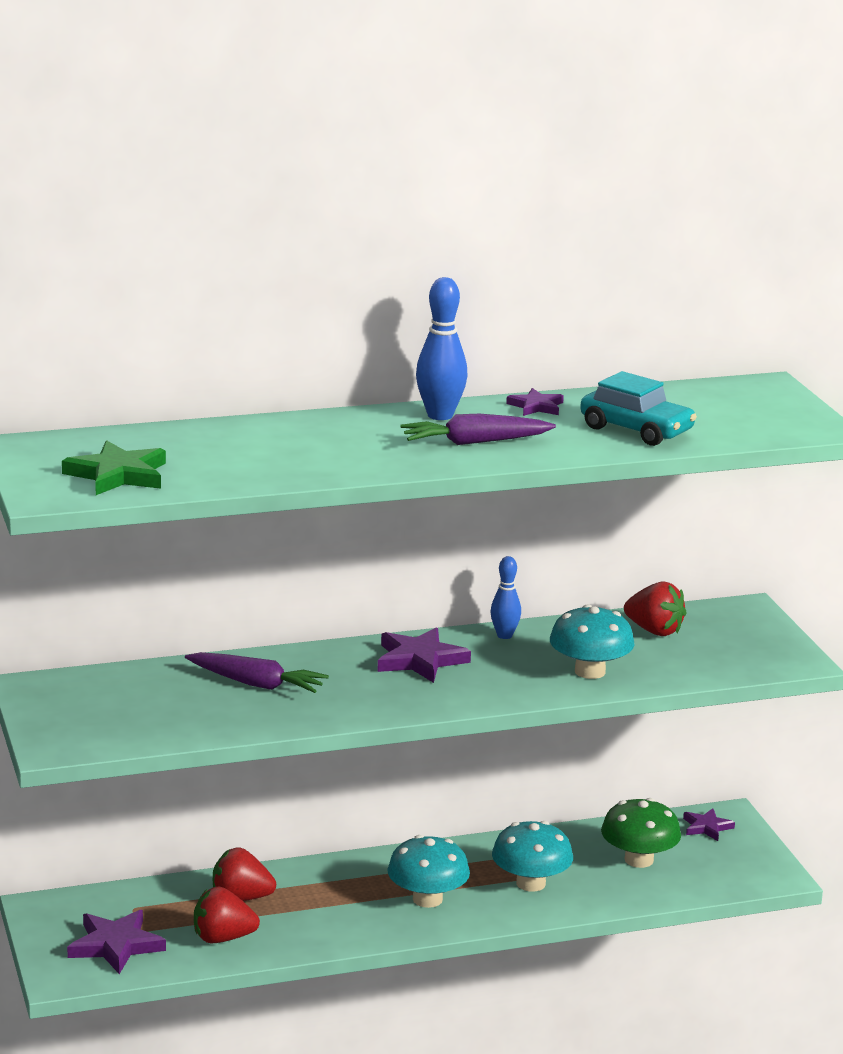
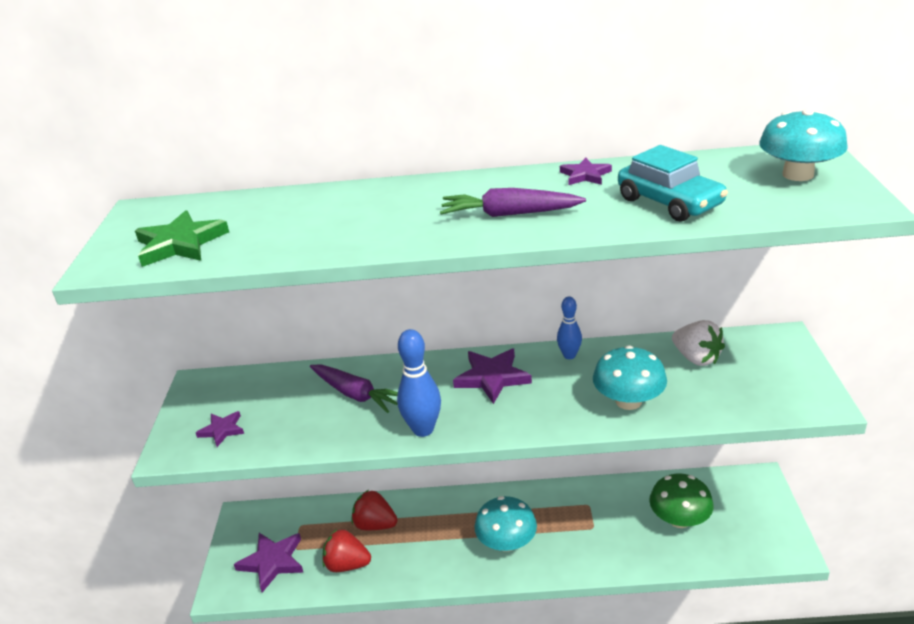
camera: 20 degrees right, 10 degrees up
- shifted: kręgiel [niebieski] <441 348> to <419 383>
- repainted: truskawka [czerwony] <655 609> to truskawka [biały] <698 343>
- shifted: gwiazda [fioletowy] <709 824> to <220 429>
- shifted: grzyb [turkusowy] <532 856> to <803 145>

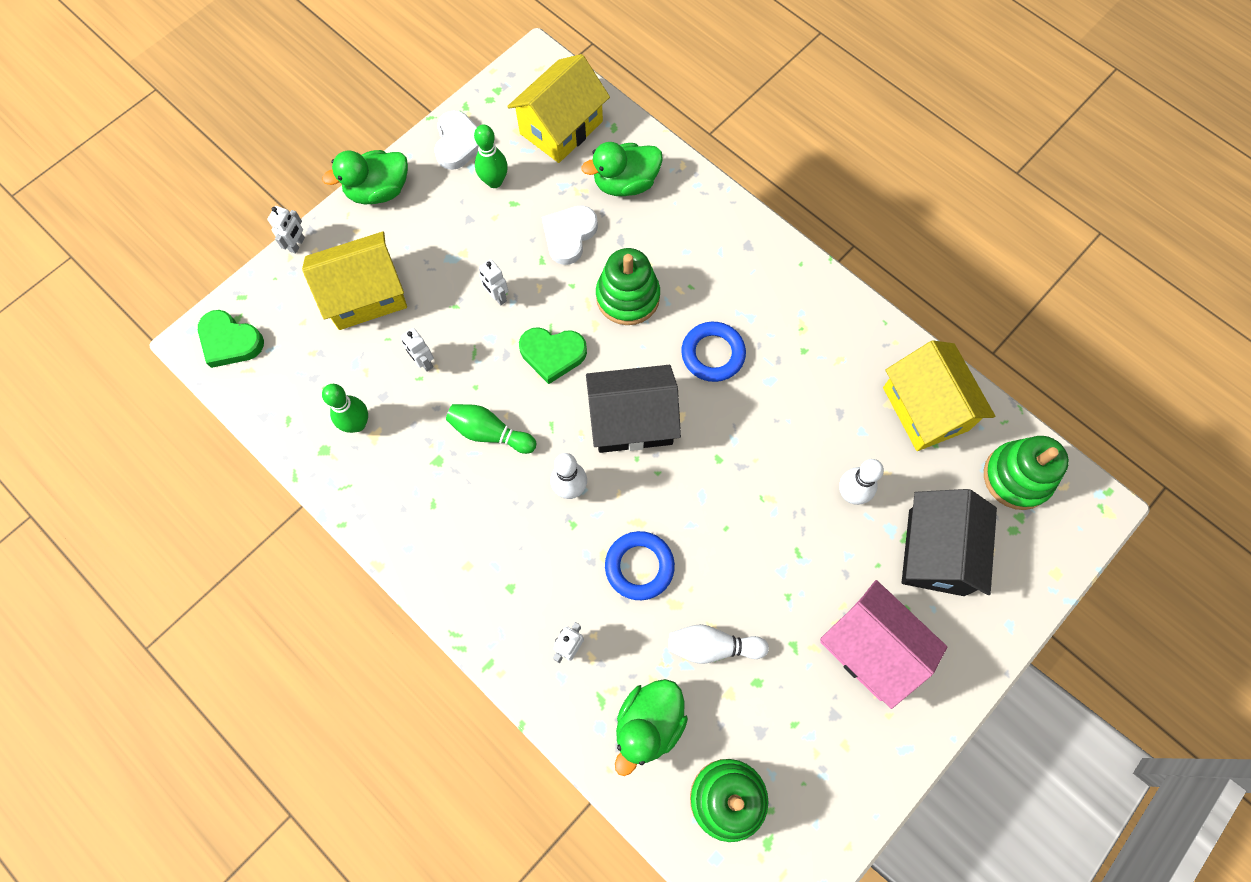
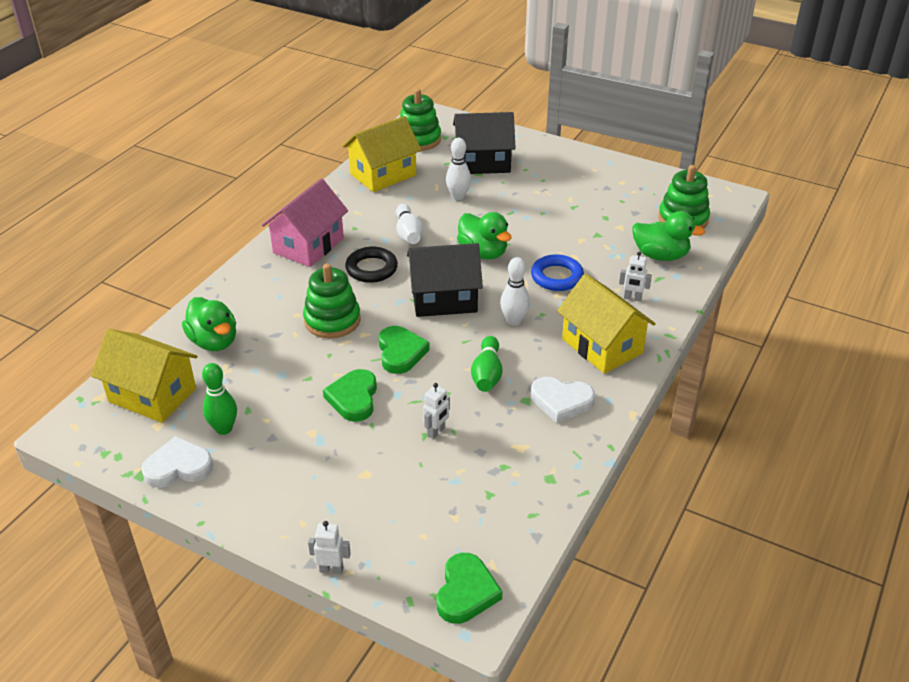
camera: 105 degrees left, 30 degrees down
- shifted: kaczka [zielony] <365 177> to <484 236>
- shifted: serce [biały] <570 235> to <563 400>
- shifted: domek [żółty] <354 281> to <606 324>
- swapped: robot [biały] <493 282> to serce [zielony] <350 395>
- repainted: pierścień [niebieski] <713 352> to pierścień [czarny] <371 265>
- rotated: domek [czarny] <633 409> = <445 280> 75 degrees counterclockwise
- gone: kręgiel [zielony] <345 408>
- shifted: domek [różowy] <883 644> to <305 223>
- shifted: kręgiel [biały] <718 644> to <409 224>

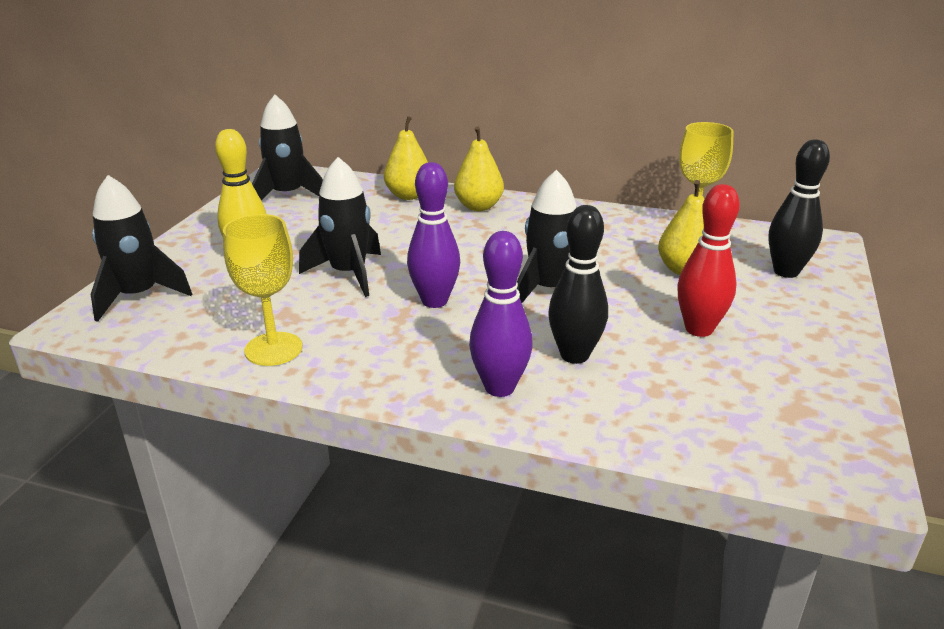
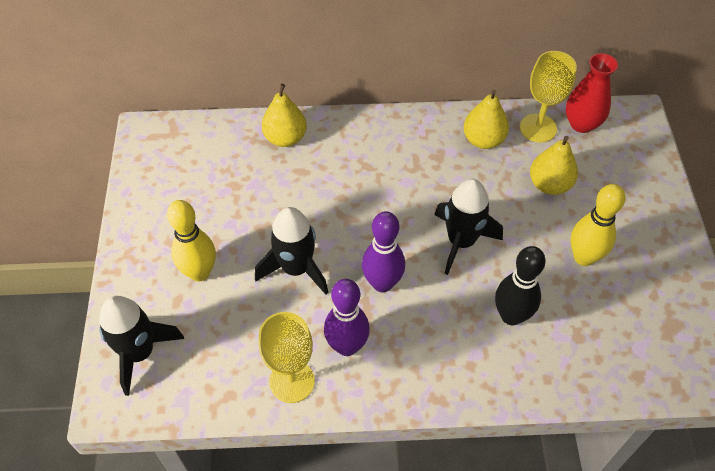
camera: 20 degrees left, 25 degrees up
- gone: rakieta [czarny] <287 148>
- shifted: gruszka [żółty] <479 168> to <486 119>
- gone: kręgiel [czarny] <799 208>
- repainted: kręgiel [czerwony] <708 260> to kręgiel [żółty] <598 225>
- shifted: kręgiel [fioletowy] <501 314> to <347 317>
- new: wazon [czerwony] <592 93>

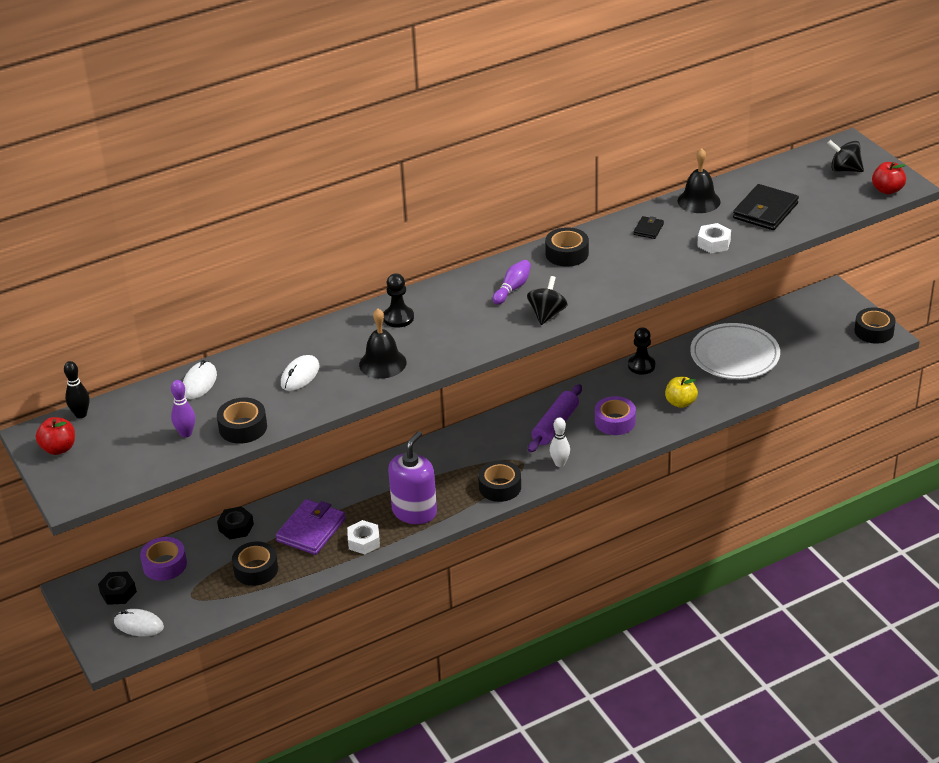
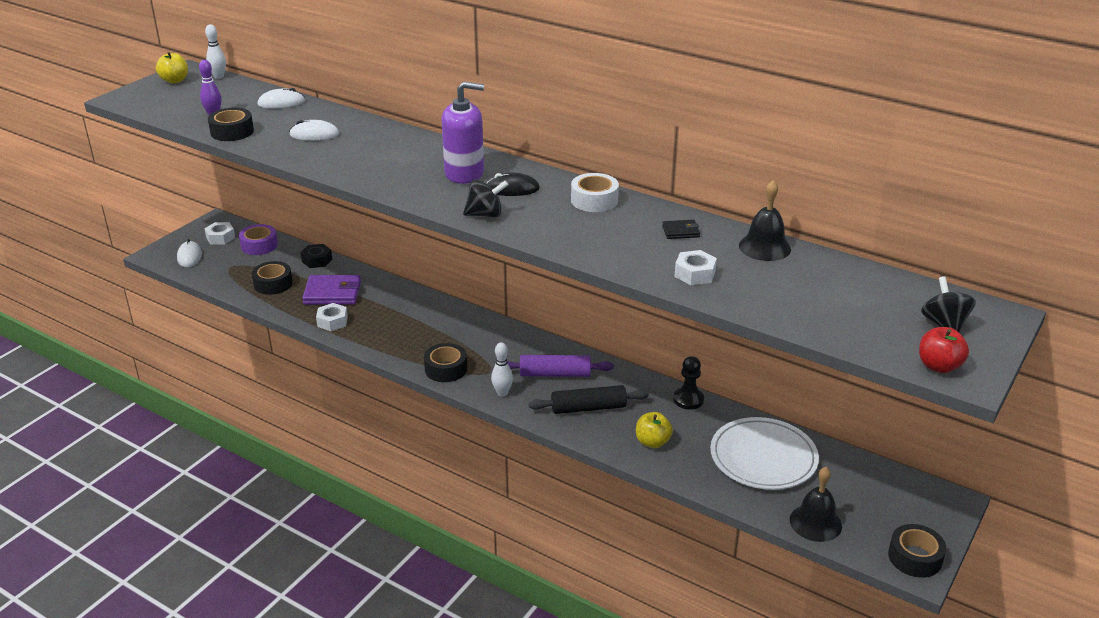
camera: 60 degrees right, 5 degrees down
- gone: portfel [czarny] <766 207>
- repainted: taśma klejąca [czarny] <567 247> to taśma klejąca [biały] <595 192>
- swapped: kręgiel [fioletowy] <511 282> to myszka [czarny] <513 184>
- gone: pionek [czarny] <398 300>
- shifted: dzwonek [czarny] <382 344> to <816 504>
- repainted: kręgiel [czarny] <77 389> to kręgiel [biały] <215 51>
- swapped: taśma klejąca [fioletowy] <615 415> to wałek do ciasta [czarny] <589 399>
- repainted: jabłko [czerwony] <55 436> to jabłko [żółty] <172 67>
- shifted: dozownik mydła [fioletowy] <412 477> to <462 132>
- repainted: nakrętka [czarny] <117 588> to nakrętka [biały] <219 233>

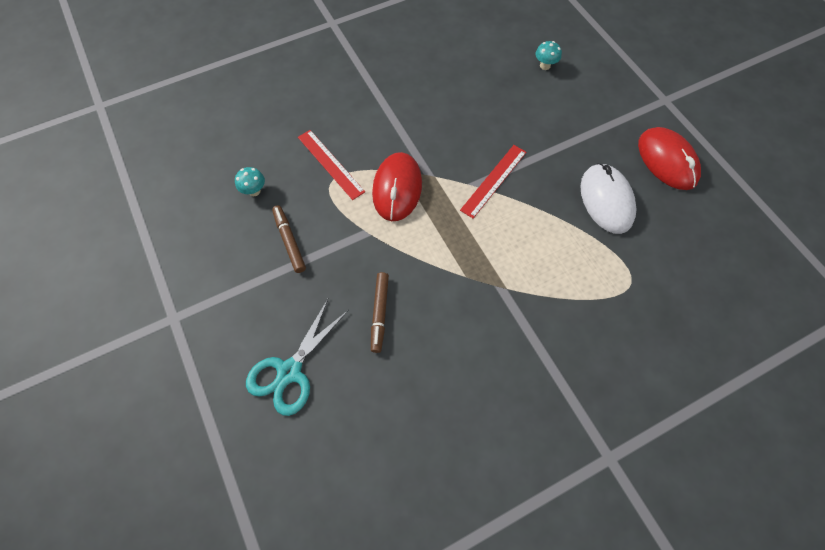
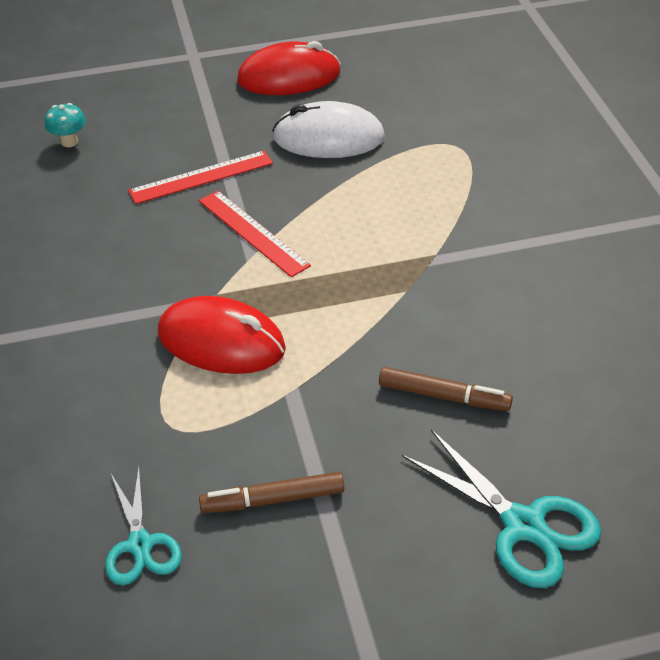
camera: 75 degrees left, 20 degrees down
- shifted: linijka [czerwony] <331 165> to <200 177>
- swapped: grzyb [turkusowy] <250 181> to nożyczki [turkusowy] <143 526>

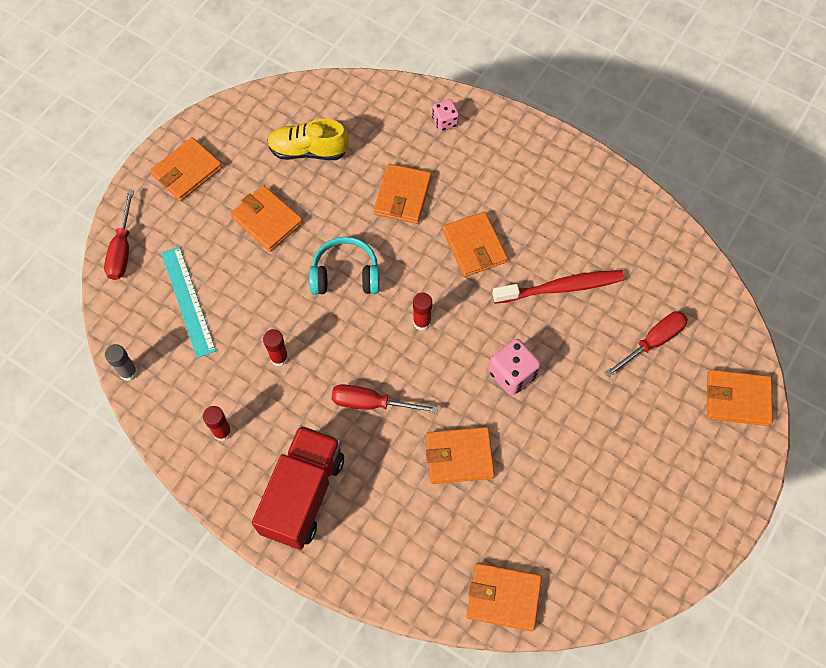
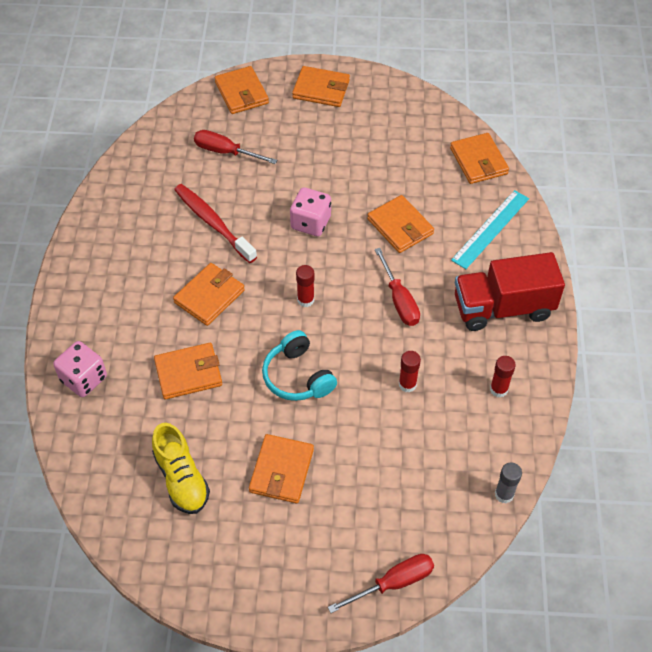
camera: 120 degrees left, 10 degrees down
- scaled: kostka do gry [różowy] <445 115> = <80 369> x1.56
- shifted: portfel [pomarańczowy] <186 169> to <321 86>
- shifted: linijka [turkusowy] <188 302> to <490 229>

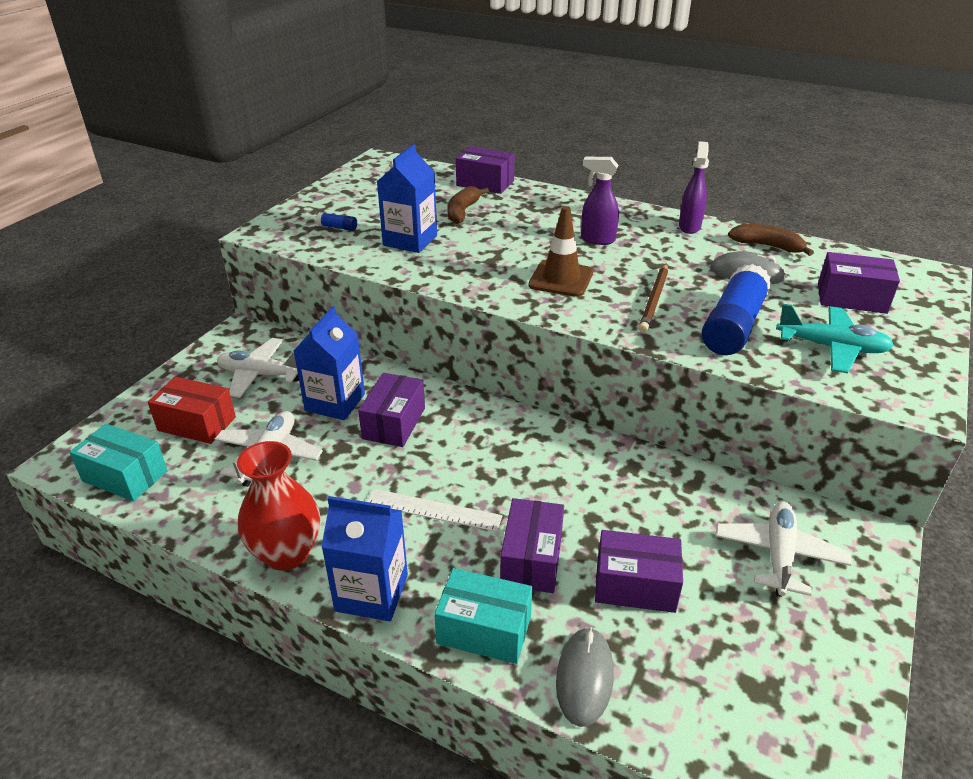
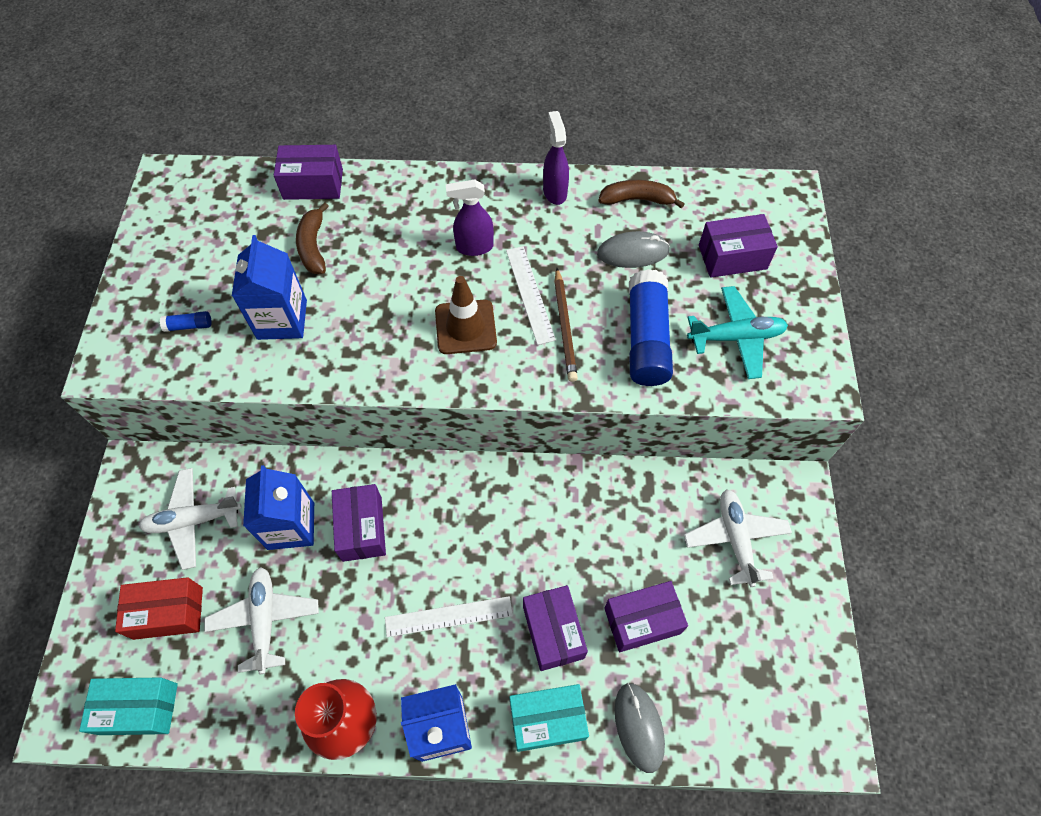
camera: 25 degrees left, 25 degrees up
- new: linijka [biały] <531 295>

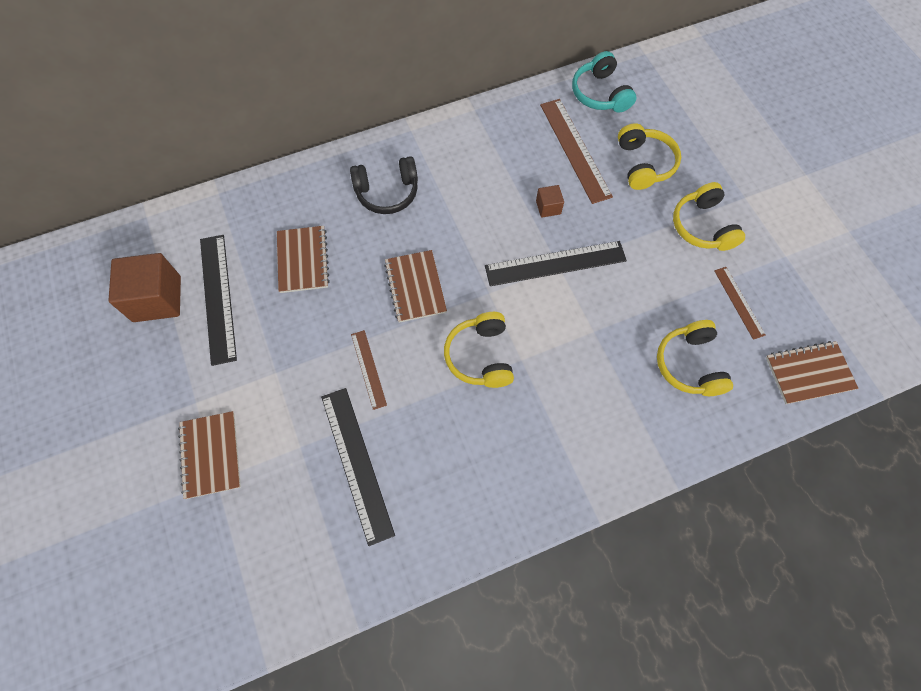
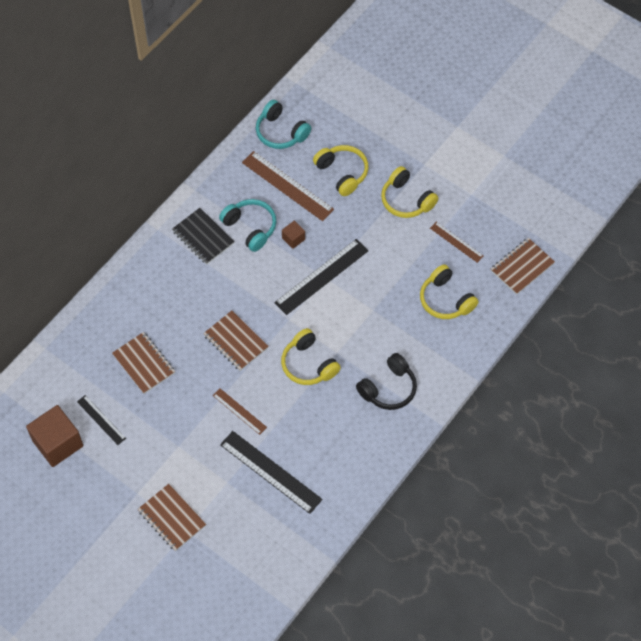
camera: 30 degrees left, 5 degrees down
- shifted: słuchawki [czarny] <384 185> to <386 381>
- scaled: linijka [czarny] <218 300> = <101 420> x0.56
- new: słuchawki [turkusowy] <247 225>
- new: zeszyt [czarny] <203 236>

